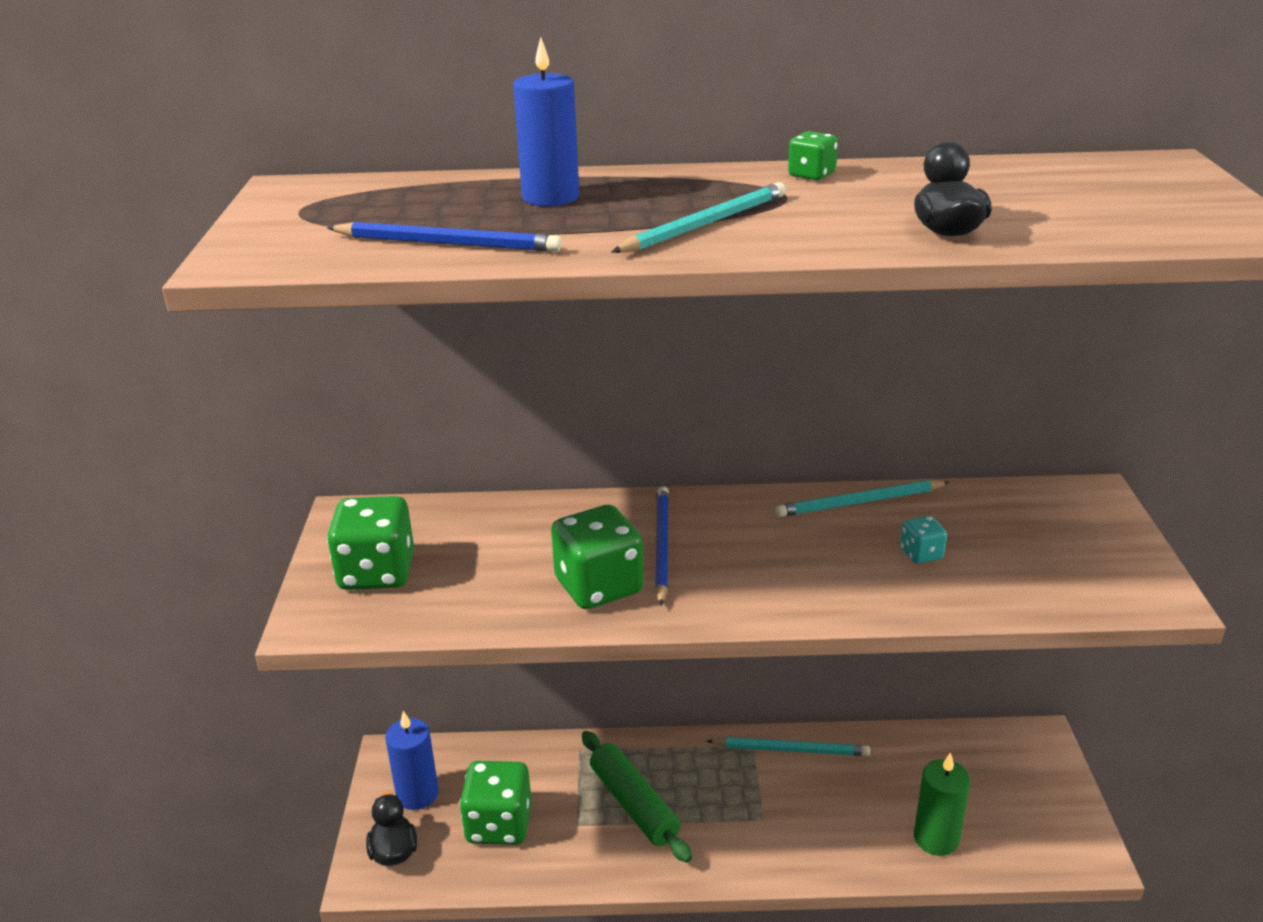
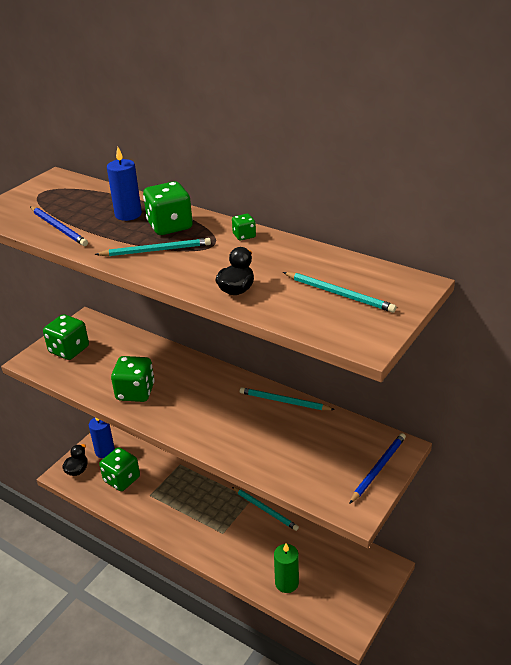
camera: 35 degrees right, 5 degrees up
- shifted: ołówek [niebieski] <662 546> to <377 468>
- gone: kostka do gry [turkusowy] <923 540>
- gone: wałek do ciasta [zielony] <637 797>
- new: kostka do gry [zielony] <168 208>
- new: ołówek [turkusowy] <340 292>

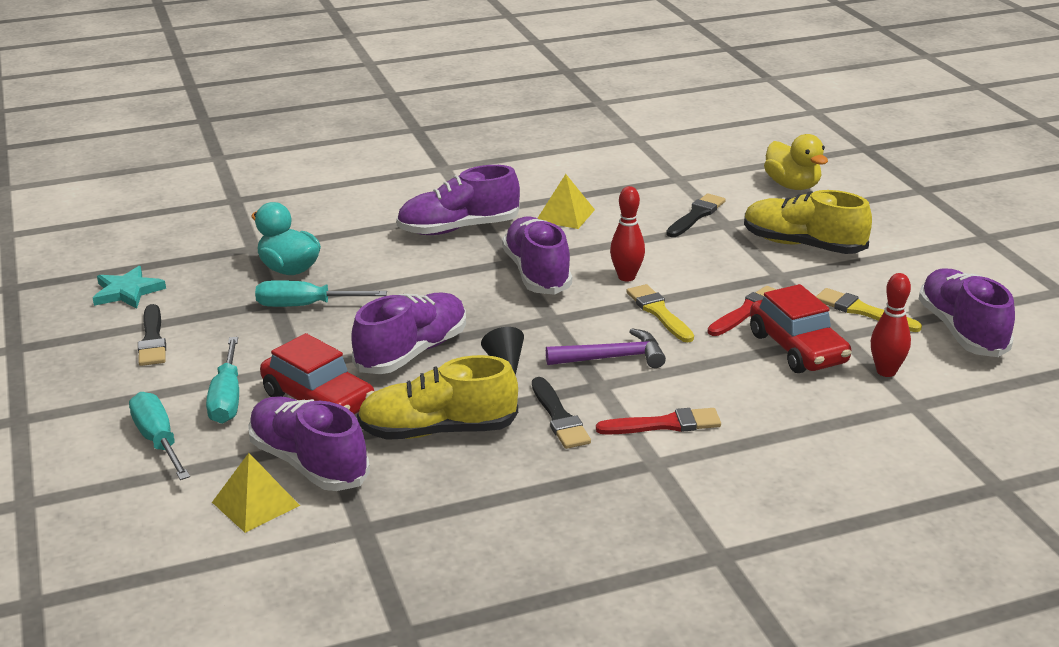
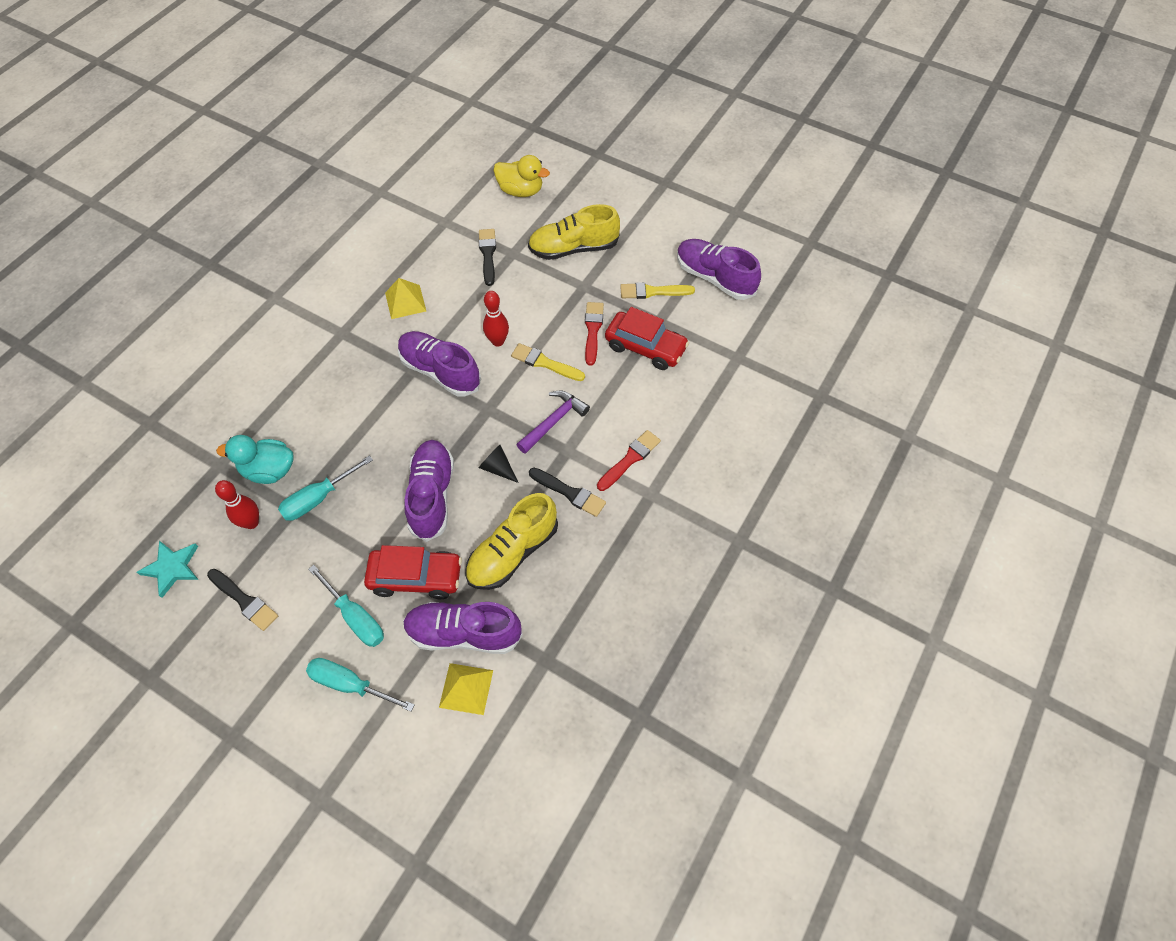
camera: 40 degrees left, 30 degrees up
- gone: but [fioletowy] <458 200>
- shifted: kręgiel [czerwony] <891 325> to <237 504>

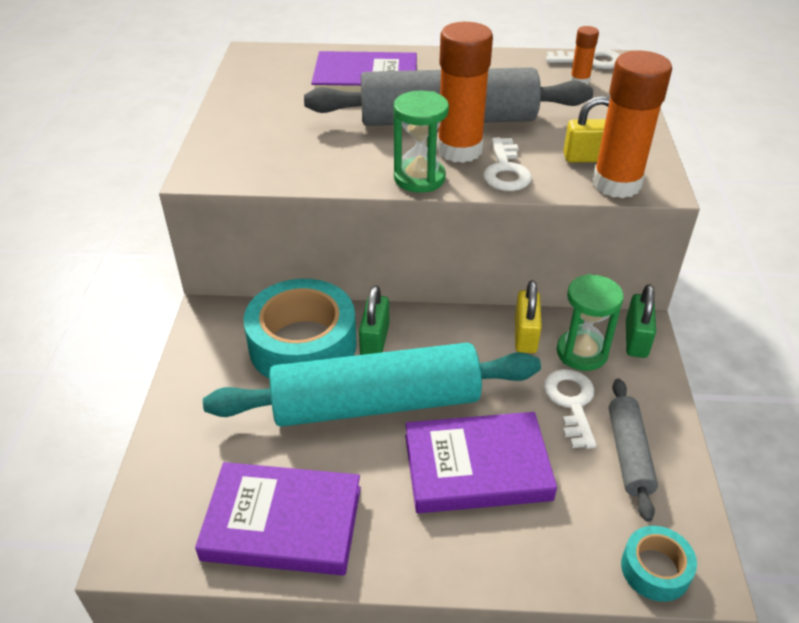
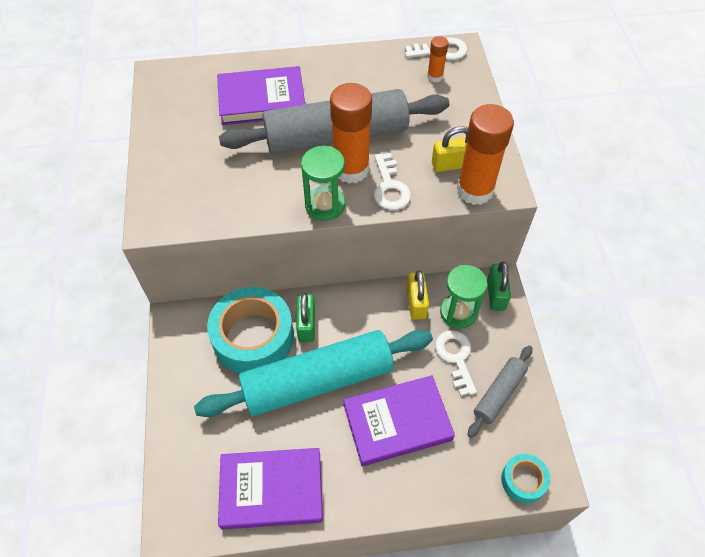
camera: 10 degrees left, 15 degrees up
- rotated: wałek do ciasta [szary] <633 450> = <500 392> 45 degrees clockwise

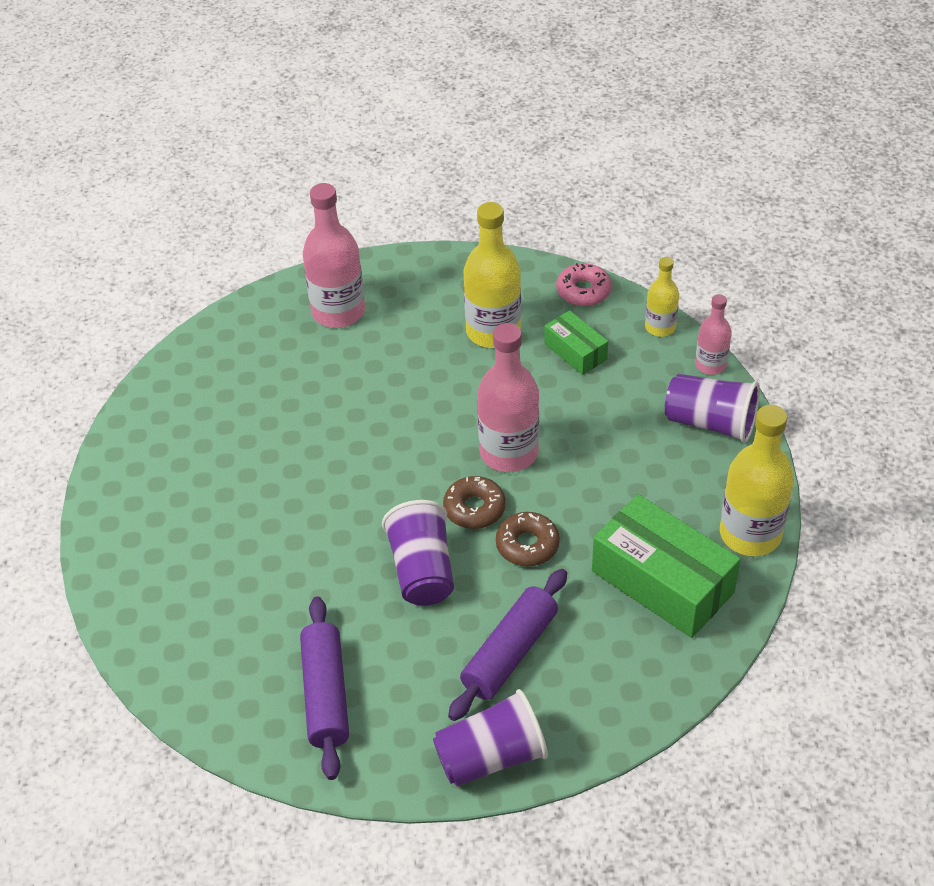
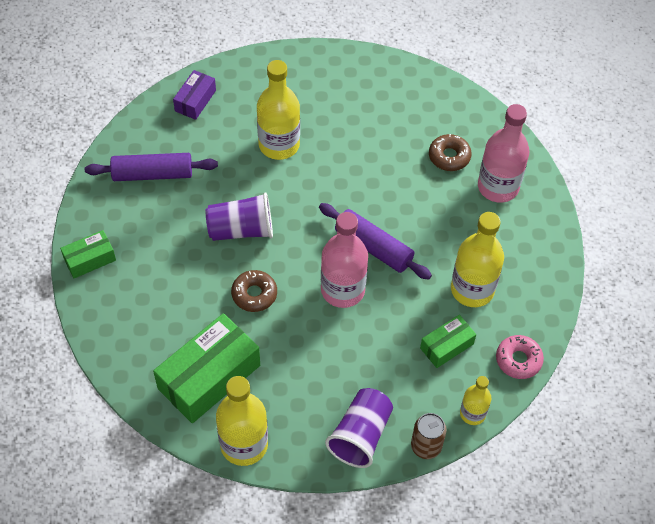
camera: 90 degrees right, 10 degrees up
- swapped: butelka [różowy] <713 334> to puszka [brązowy] <429 436>
- shifted: donut [brązowy] <474 502> to <450 152>
- shifted: wałek do ciasta [fioletowy] <507 645> to <375 241>
- swapped: szklanka [fioletowy] <490 738> to pudełko [zielony] <88 254>
- new: butelka [żółty] <278 110>
- new: pudełko [fioletowy] <194 95>

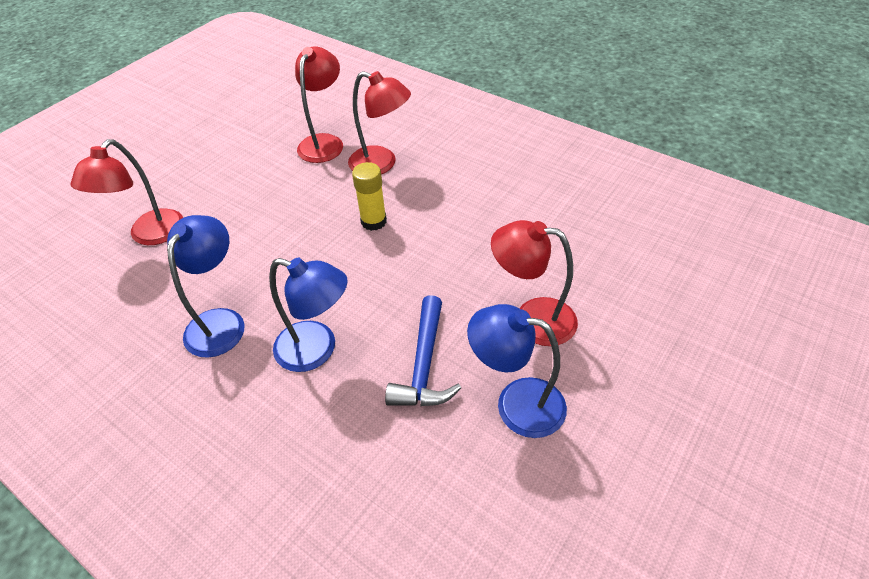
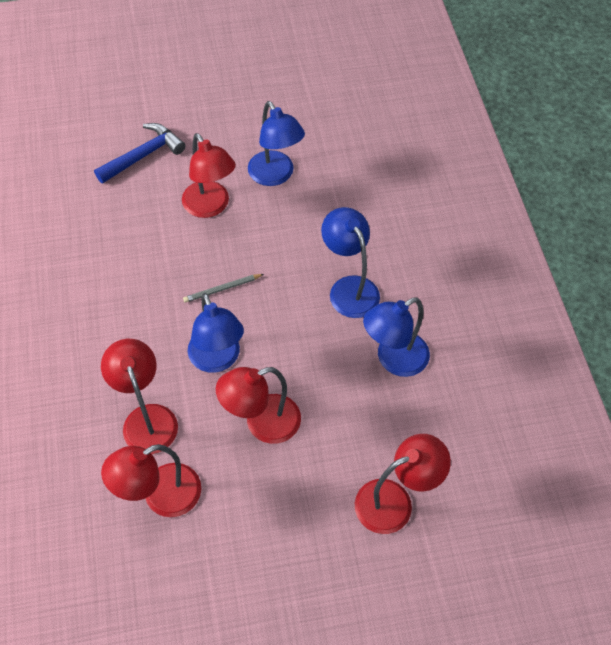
camera: 140 degrees left, 10 degrees up
- swapped: klej w sztyfcie [żółty] <369 196> to lampka [niebieski] <216 333>
- shifted: młotek [niebieski] <423 350> to <140 153>
- new: ołówek [szary] <223 288>
- new: lampka [czerwony] <258 405>

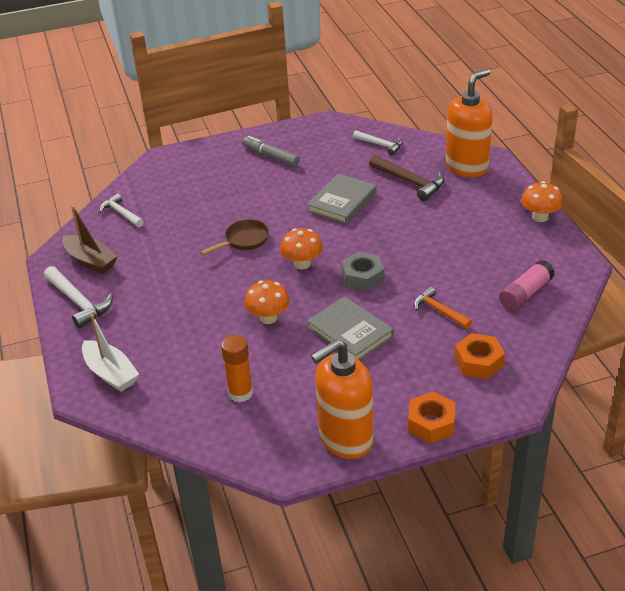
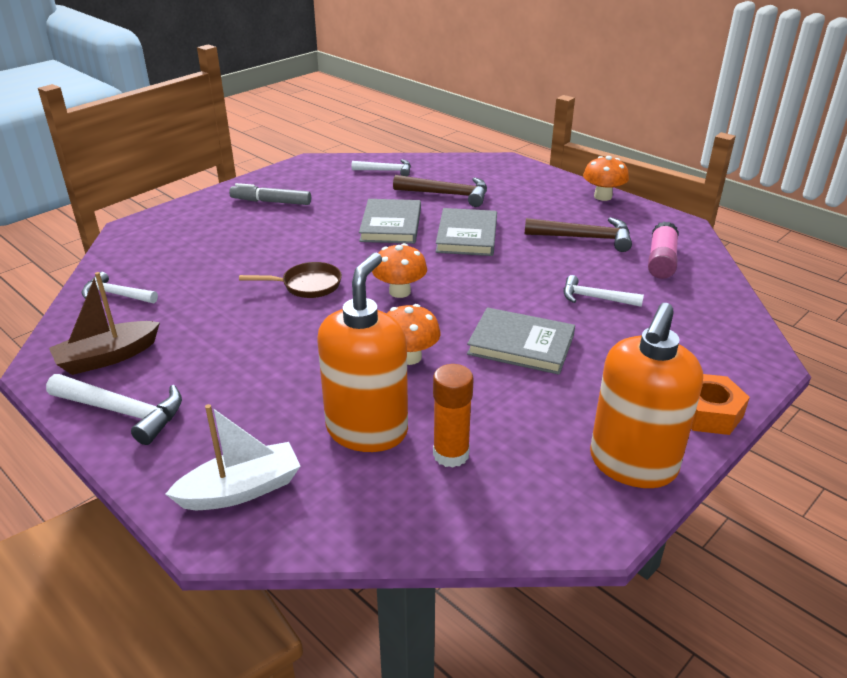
camera: 30 degrees left, 5 degrees down
- shifted: dozownik mydła [pomarańczowy] <468 123> to <362 352>
- rotated: łódka [brązowy] <90 240> = <104 323> 135 degrees clockwise
- rotated: patelnia [brązowy] <234 237> = <290 280> 60 degrees clockwise
- gone: nakrętka [szary] <363 272>
- repainted: młotek [pomarańczowy] <443 308> to młotek [biały] <604 291>
- rotated: łódka [biały] <110 353> = <233 457> 45 degrees counterclockwise
- gone: nakrętka [pomarańczowy] <480 356>
- new: książka [szary] <466 232>
- new: młotek [brązowy] <578 234>

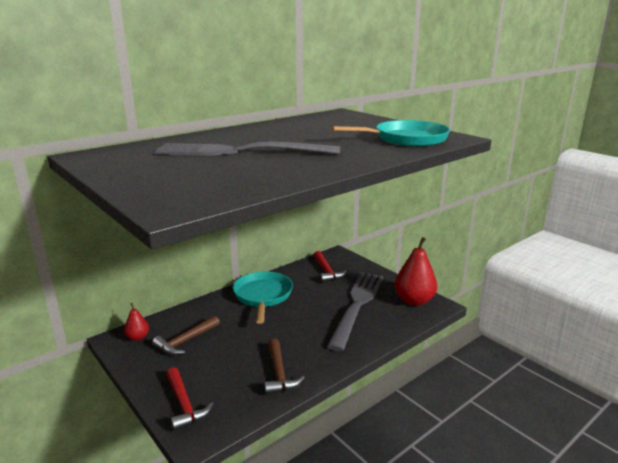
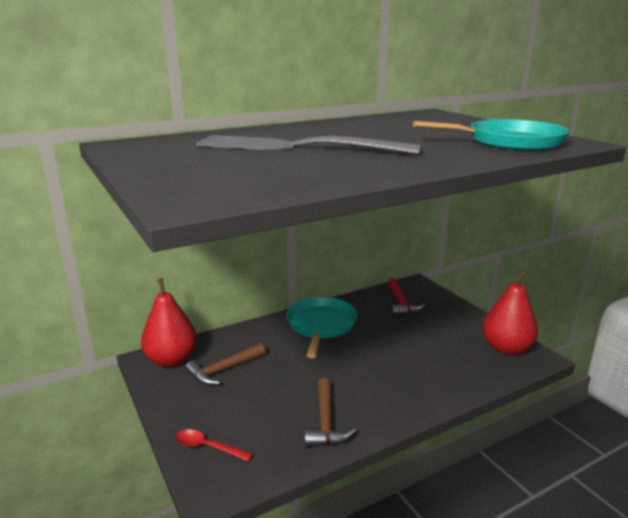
camera: 10 degrees right, 0 degrees up
- gone: widelec [szary] <355 311>
- scaled: gruszka [czerwony] <136 322> = <169 322> x1.97
- swapped: młotek [czerwony] <190 399> to łyżka [czerwony] <214 445>

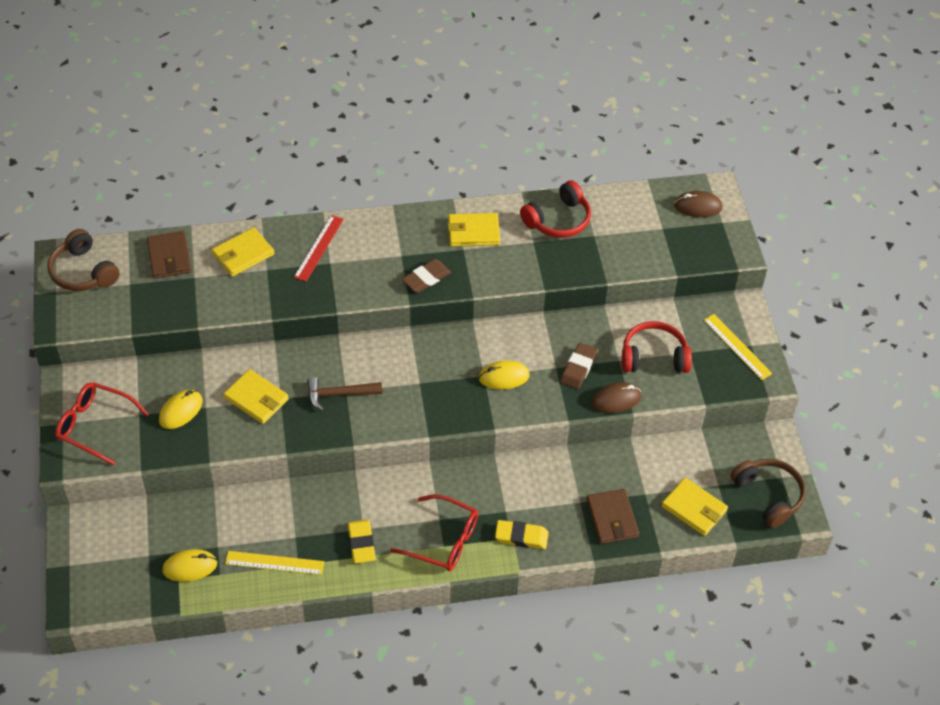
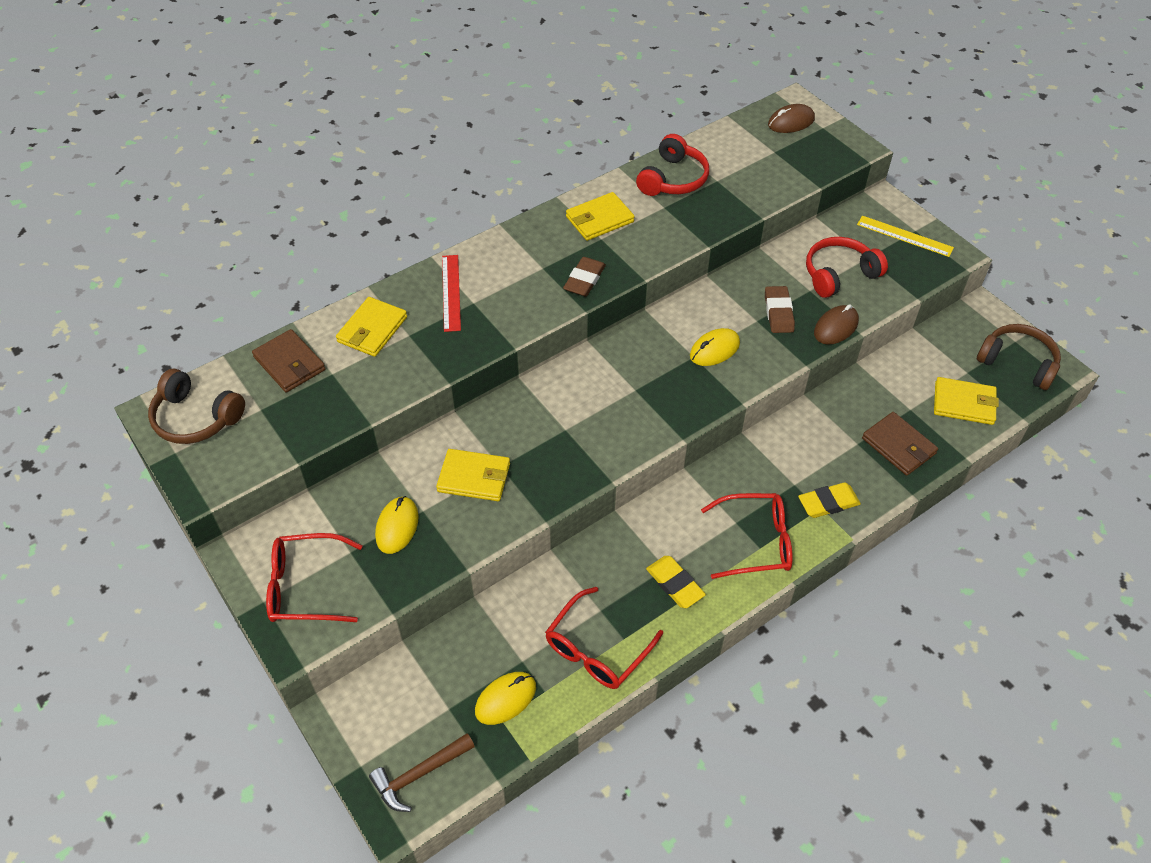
camera: 25 degrees left, 0 degrees up
- shifted: młotek [brązowy] <344 394> to <422 772>
- swapped: linijka [żółty] <274 563> to okulary [czerwony] <604 638>

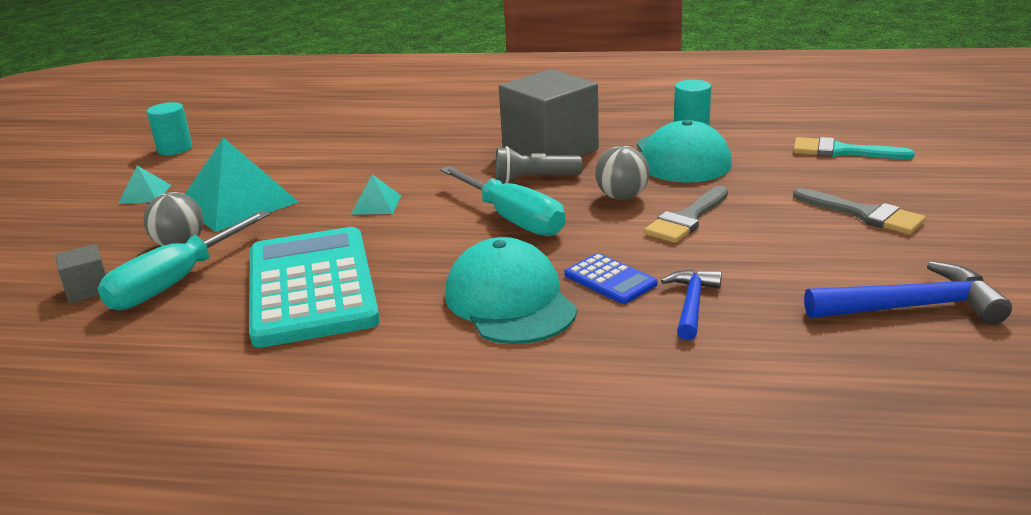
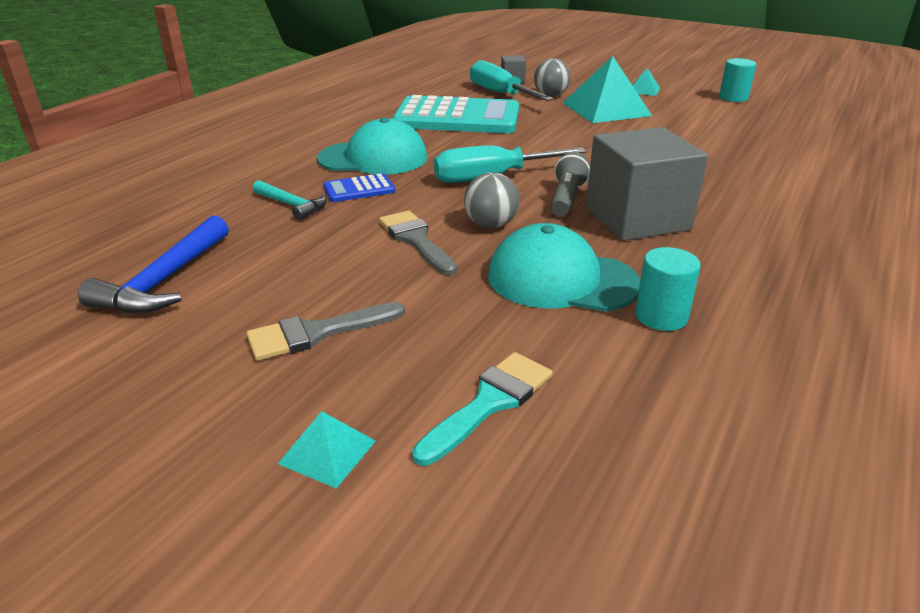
camera: 110 degrees right, 5 degrees up
- shifted: piramida [turkusowy] <376 194> to <327 449>
- repainted: młotek [niebieski] <691 304> to młotek [turkusowy] <290 200>

